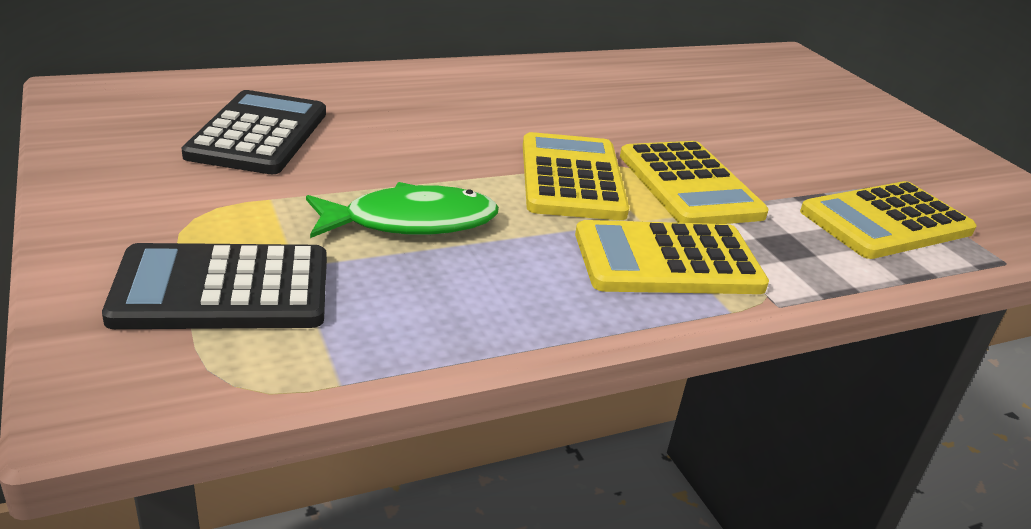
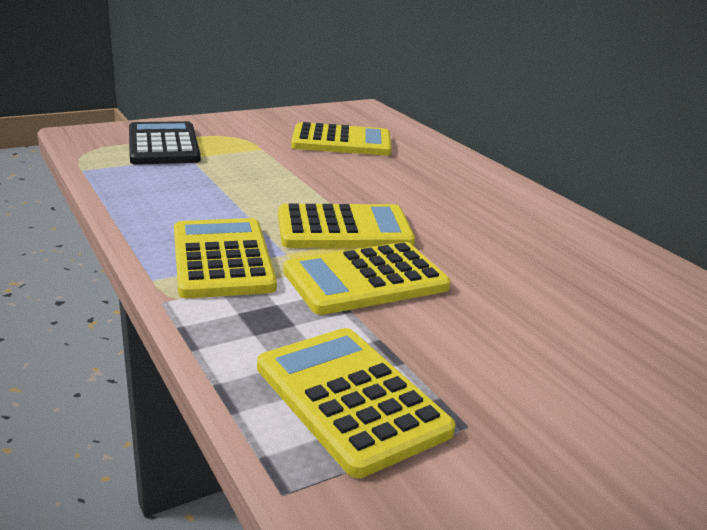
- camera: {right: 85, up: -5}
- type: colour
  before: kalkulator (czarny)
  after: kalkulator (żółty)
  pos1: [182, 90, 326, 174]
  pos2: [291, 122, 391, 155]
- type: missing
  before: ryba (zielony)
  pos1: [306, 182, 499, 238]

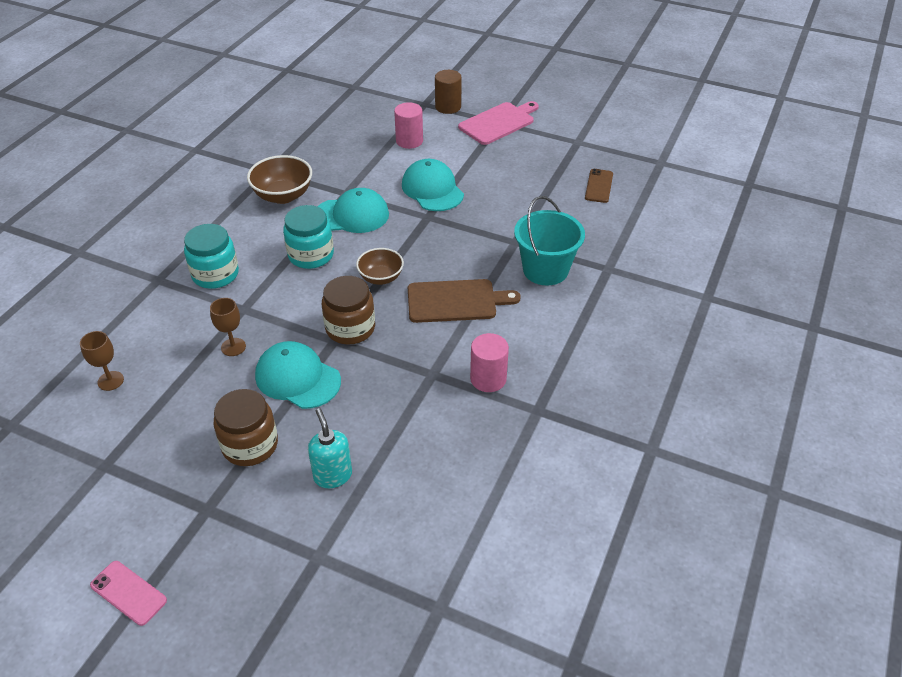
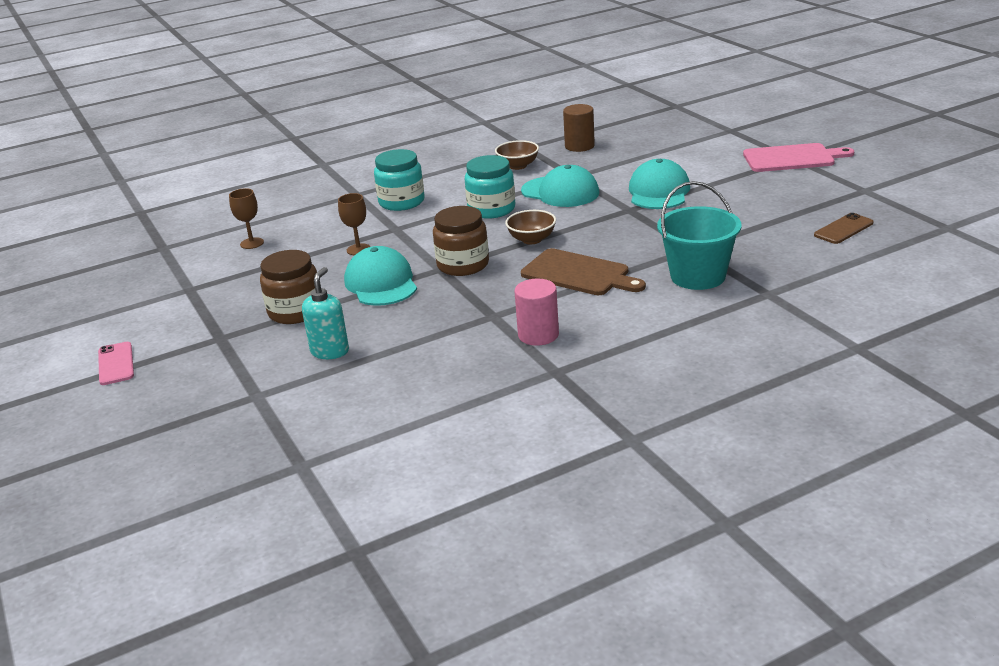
- camera: {right: 40, up: -15}
- type: size
  before: miska (brązowy)
  pos1: [247, 155, 312, 204]
  pos2: [495, 140, 539, 170]
  scale: 0.67
- type: relocated
  before: walec (brązowy)
  pos1: [435, 70, 462, 114]
  pos2: [563, 104, 595, 152]
- type: missing
  before: walec (różowy)
  pos1: [394, 102, 423, 149]

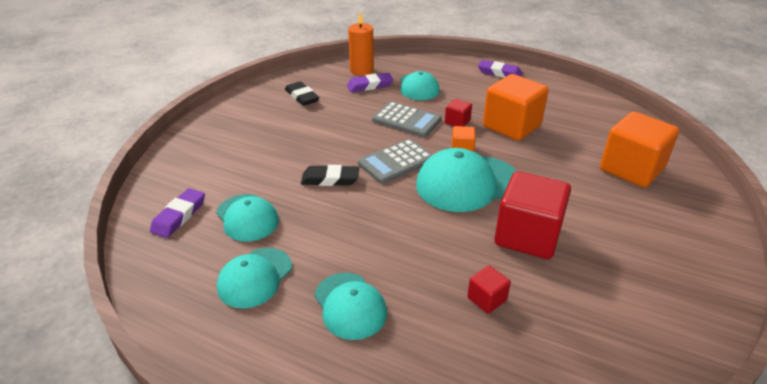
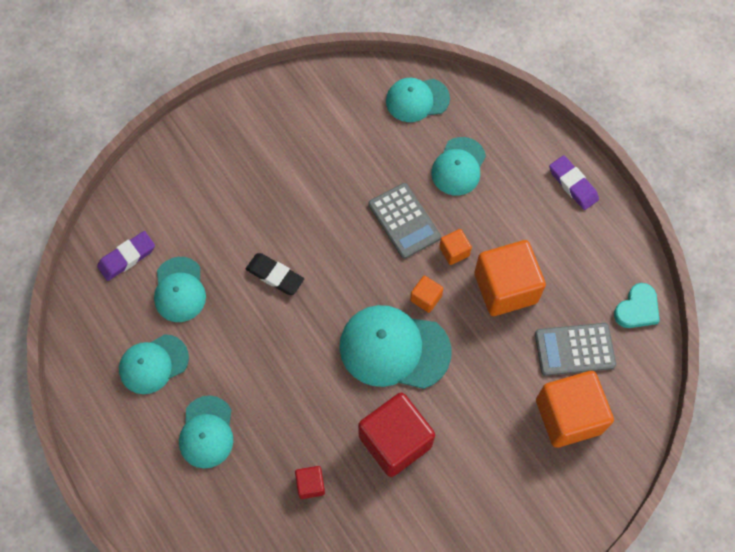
- camera: {right: 30, up: 30}
- type: exchanged
  before: świeca (pomarańczowy)
  after: czapka (turkusowy)
  pos1: [348, 12, 374, 76]
  pos2: [386, 78, 450, 122]
- type: colour
  before: sześcian (czerwony)
  after: sześcian (pomarańczowy)
  pos1: [445, 99, 472, 126]
  pos2: [439, 229, 472, 265]
- type: relocated
  before: kalkulator (szary)
  pos1: [358, 139, 432, 184]
  pos2: [535, 323, 616, 376]
- type: appeared
  after: serce (turkusowy)
  pos2: [614, 283, 660, 328]
- type: missing
  before: gumka do mazania (czarny)
  pos1: [285, 81, 320, 106]
- type: missing
  before: gumka do mazania (fioletowy)
  pos1: [347, 73, 393, 92]

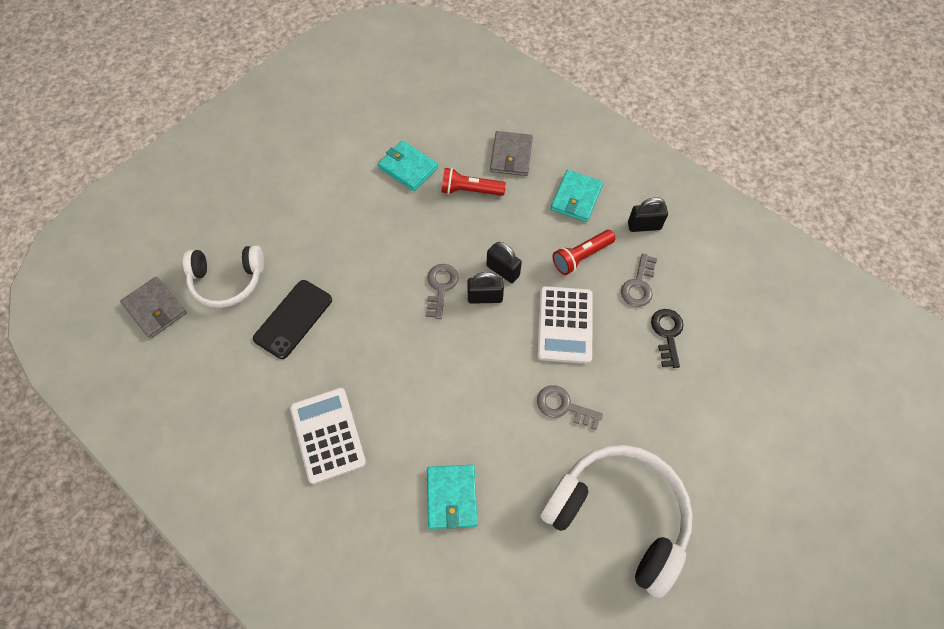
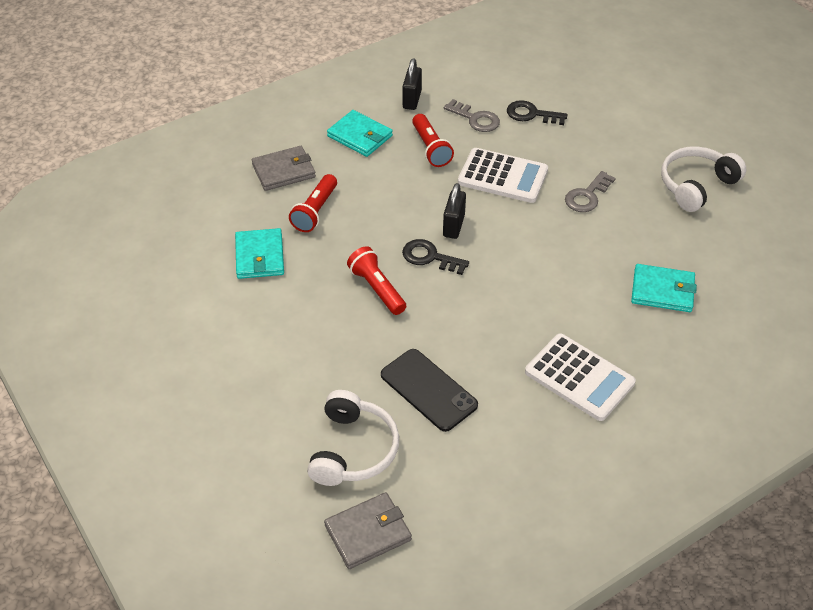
- camera: {right: -75, up: -15}
- type: spun
  before: portfel (turkusowy)
  pos1: [378, 140, 438, 191]
  pos2: [235, 228, 284, 279]
  turn: -60
- type: spun
  before: portfel (szary)
  pos1: [490, 131, 533, 176]
  pos2: [252, 146, 316, 191]
  turn: -45
- type: appeared
  after: latarka (czerwony)
  pos2: [347, 246, 406, 315]
- type: colour
  before: klucz (szary)
  after: klucz (czarny)
  pos1: [425, 264, 459, 319]
  pos2: [402, 239, 469, 275]
- type: spun
  before: kalkulator (biały)
  pos1: [290, 388, 366, 484]
  pos2: [525, 333, 636, 421]
  turn: -135
- type: size
  before: słuchawki (biały)
  pos1: [540, 445, 693, 598]
  pos2: [661, 146, 746, 212]
  scale: 0.64
- type: missing
  before: kłódka (czarny)
  pos1: [487, 242, 522, 283]

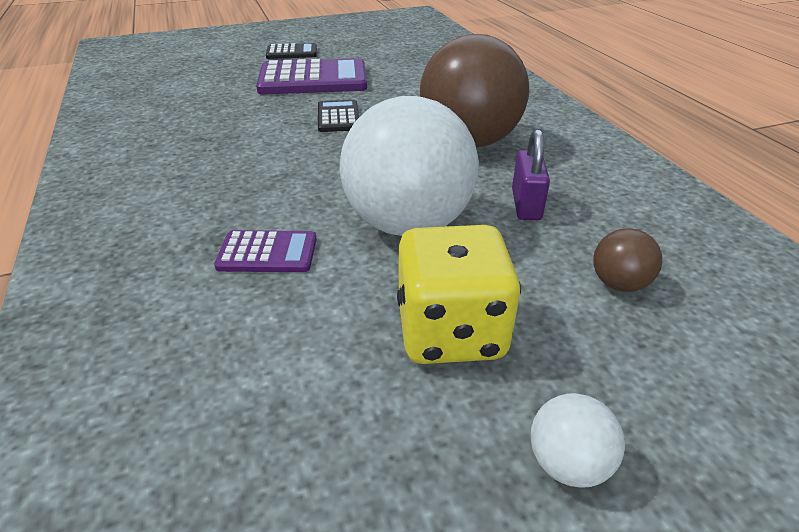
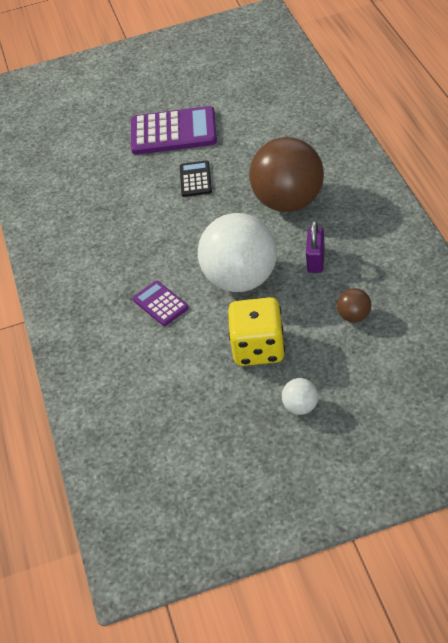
- camera: {right: 10, up: 10}
- type: spun
  before: kalkulator (fioletowy)
  pos1: [214, 230, 317, 272]
  pos2: [133, 281, 189, 326]
  turn: -135
- type: missing
  before: kalkulator (czarny)
  pos1: [266, 43, 317, 59]

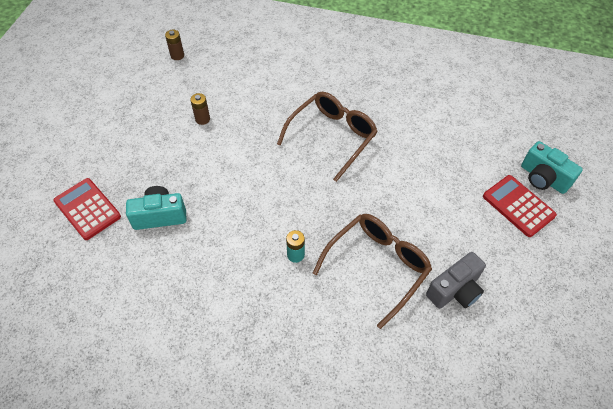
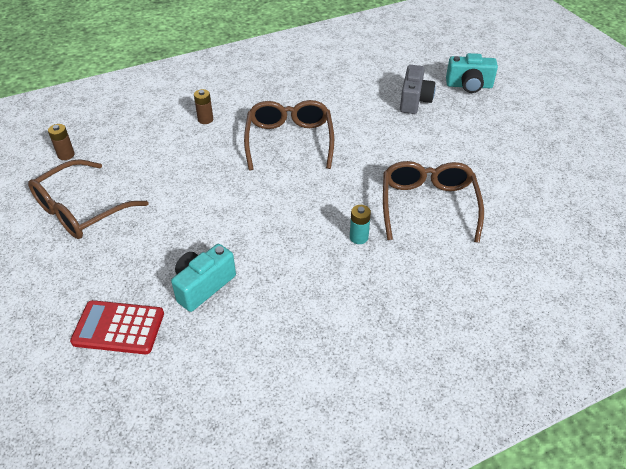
- camera: {right: -40, up: -10}
- type: appeared
  after: okulary (brązowy)
  pos2: [28, 159, 149, 239]
- type: relocated
  before: bateria (brązowy)
  pos1: [190, 93, 210, 125]
  pos2: [194, 89, 213, 124]
- type: relocated
  before: aparat fotograficzny (szary)
  pos1: [426, 252, 486, 309]
  pos2: [400, 65, 436, 114]
- type: missing
  before: kalkulator (czerwony)
  pos1: [483, 175, 557, 237]

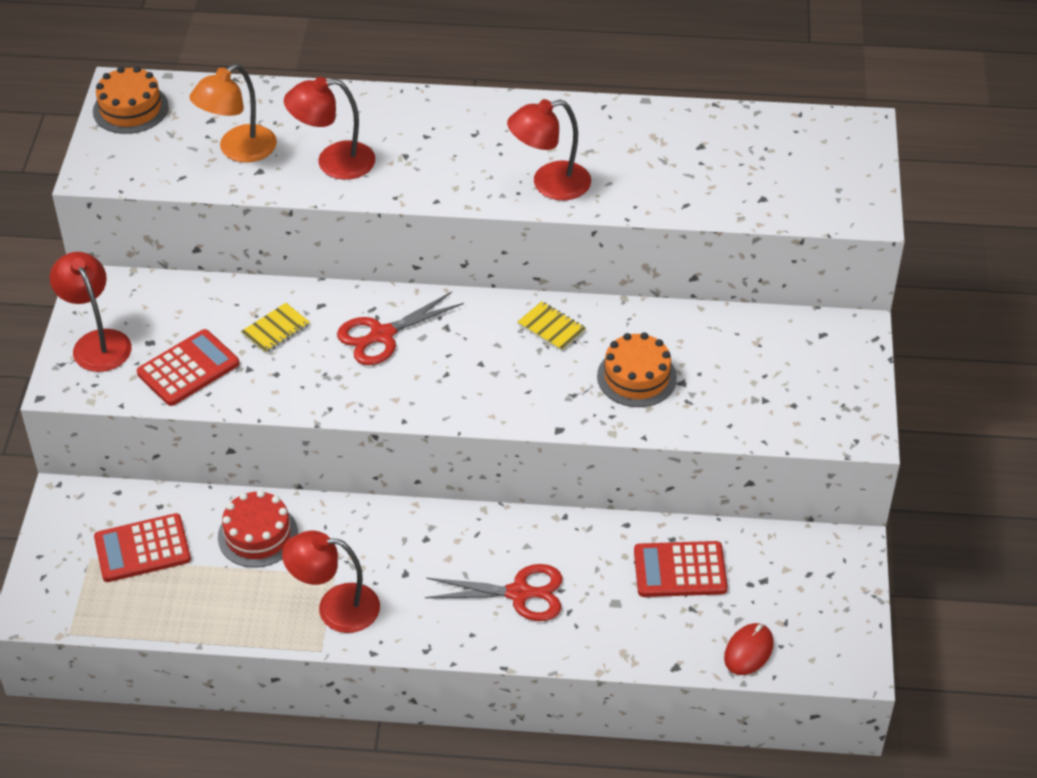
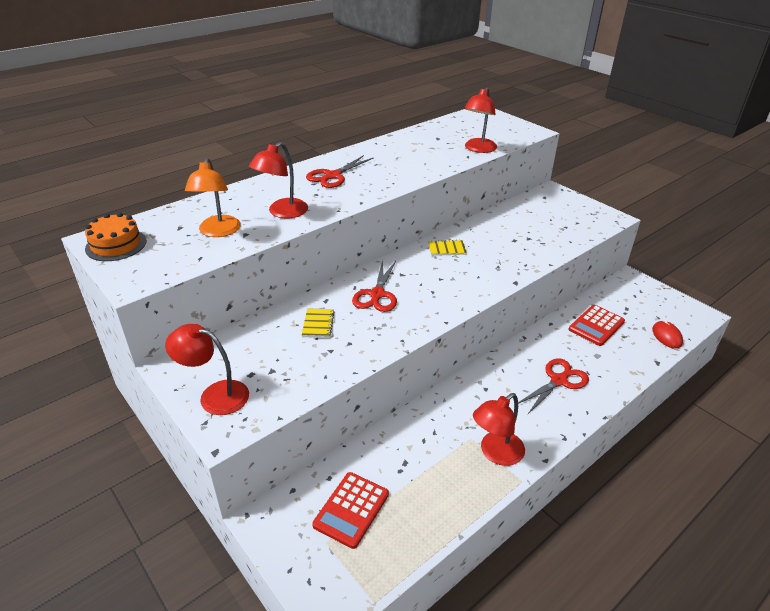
- camera: {right: -45, up: -10}
- type: appeared
  after: nożyczki (czerwony)
  pos2: [306, 155, 374, 188]
- type: relocated
  before: lampka (czerwony)
  pos1: [507, 99, 591, 200]
  pos2: [464, 88, 497, 153]
- type: missing
  before: kalkulator (czerwony)
  pos1: [137, 329, 239, 406]
- type: missing
  before: tort (czerwony)
  pos1: [218, 490, 298, 568]
- type: missing
  before: tort (pomarańczowy)
  pos1: [597, 332, 677, 407]

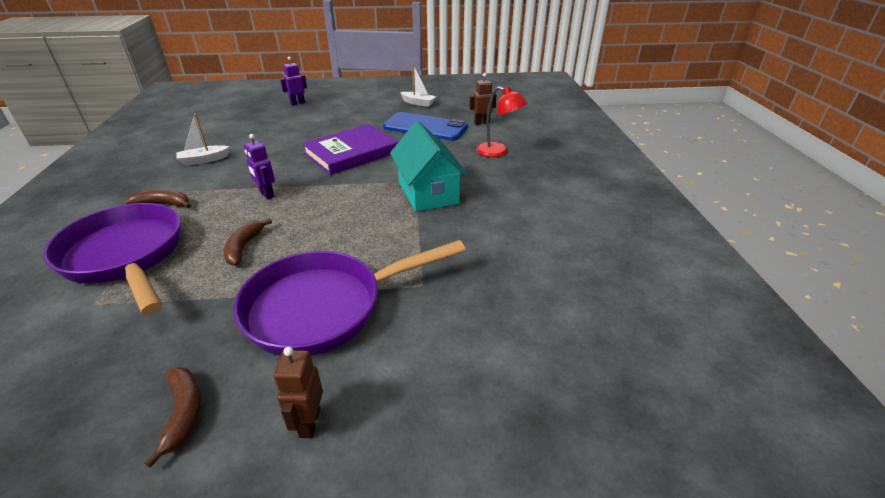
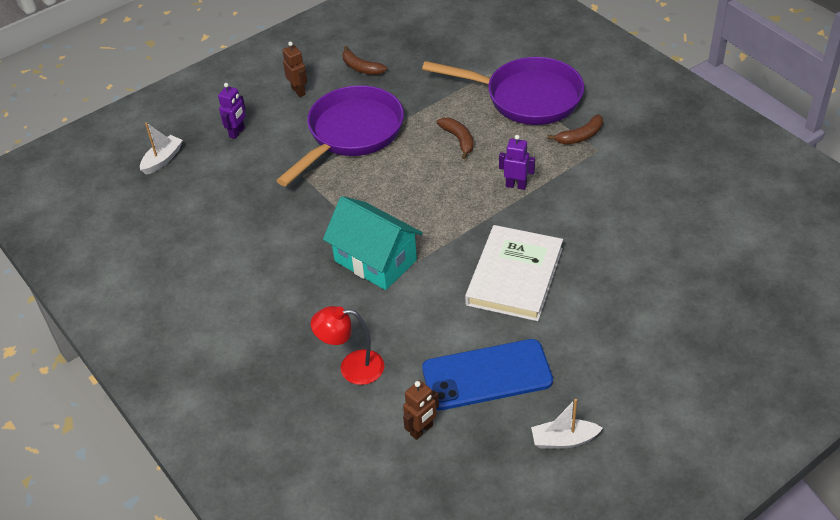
- camera: {right: 150, up: 10}
- type: relocated
  before: łódka (biały)
  pos1: [176, 113, 229, 166]
  pos2: [140, 122, 183, 175]
- type: relocated
  before: robot (fioletowy)
  pos1: [280, 57, 307, 106]
  pos2: [218, 83, 246, 139]
- type: colour
  before: książka (fioletowy)
  after: książka (biały)
  pos1: [302, 124, 398, 175]
  pos2: [465, 225, 563, 321]

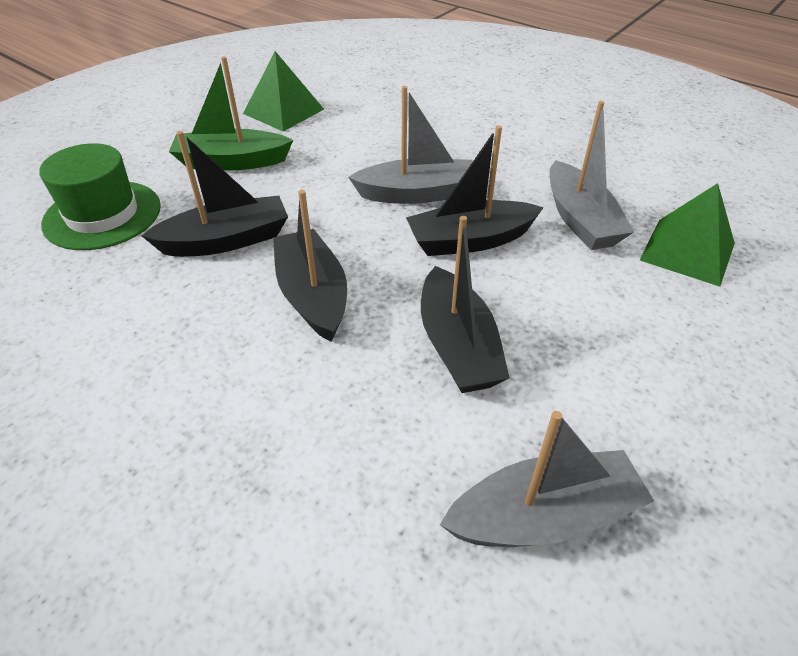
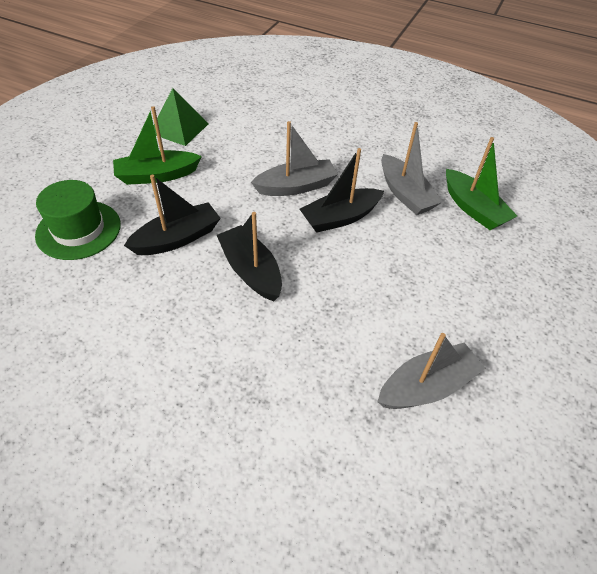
- camera: {right: -15, up: 5}
- type: exchanged
  before: piramida (zielony)
  after: łódka (zielony)
  pos1: [640, 183, 735, 287]
  pos2: [446, 137, 517, 230]
- type: missing
  before: łódka (czarny)
  pos1: [421, 216, 510, 393]

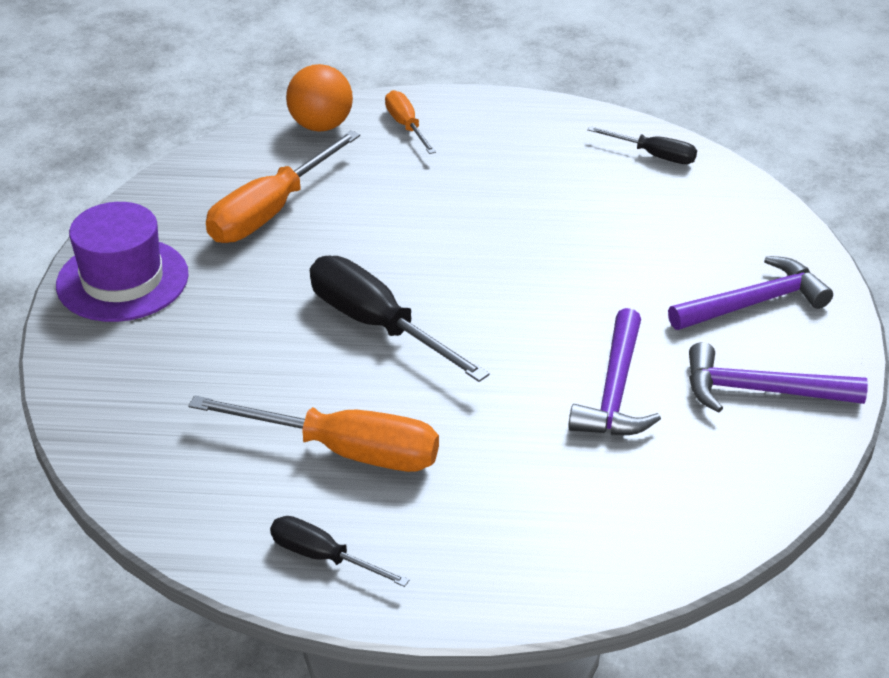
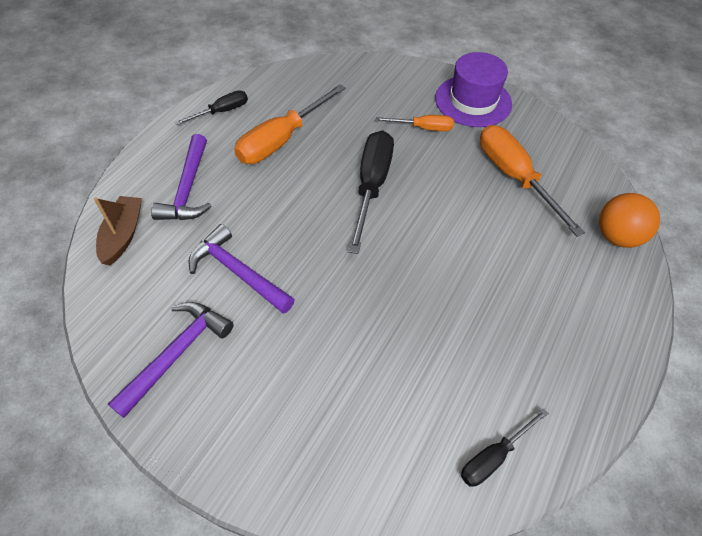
- camera: {right: 115, up: 15}
- type: appeared
  after: łódka (brązowy)
  pos2: [94, 196, 142, 265]
- type: relocated
  before: młotek (fioletowy)
  pos1: [668, 256, 833, 330]
  pos2: [151, 134, 212, 220]
- type: spun
  before: śrubokręt (czarny)
  pos1: [310, 256, 490, 382]
  pos2: [348, 130, 394, 254]
  turn: -60
- type: relocated
  before: śrubokręt (pomarańczowy)
  pos1: [385, 90, 436, 154]
  pos2: [375, 115, 454, 131]

